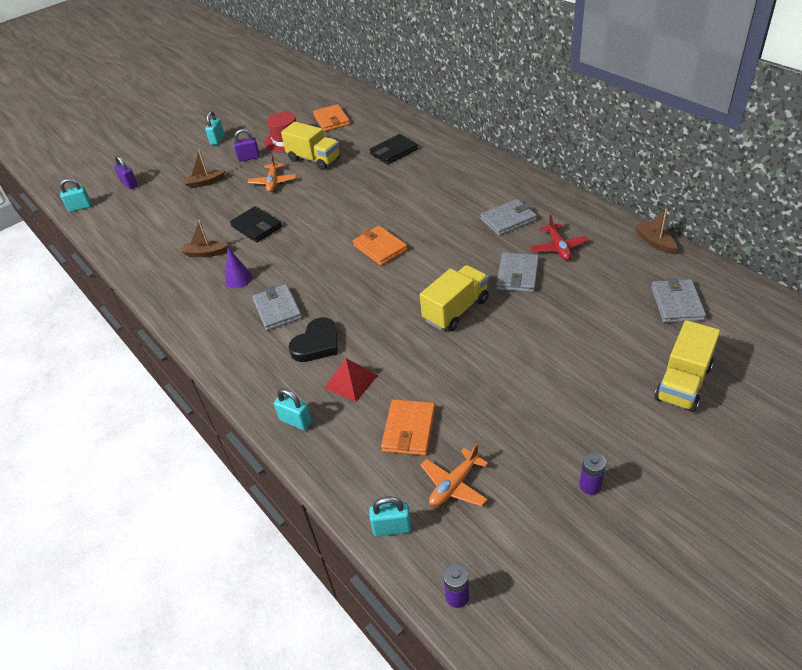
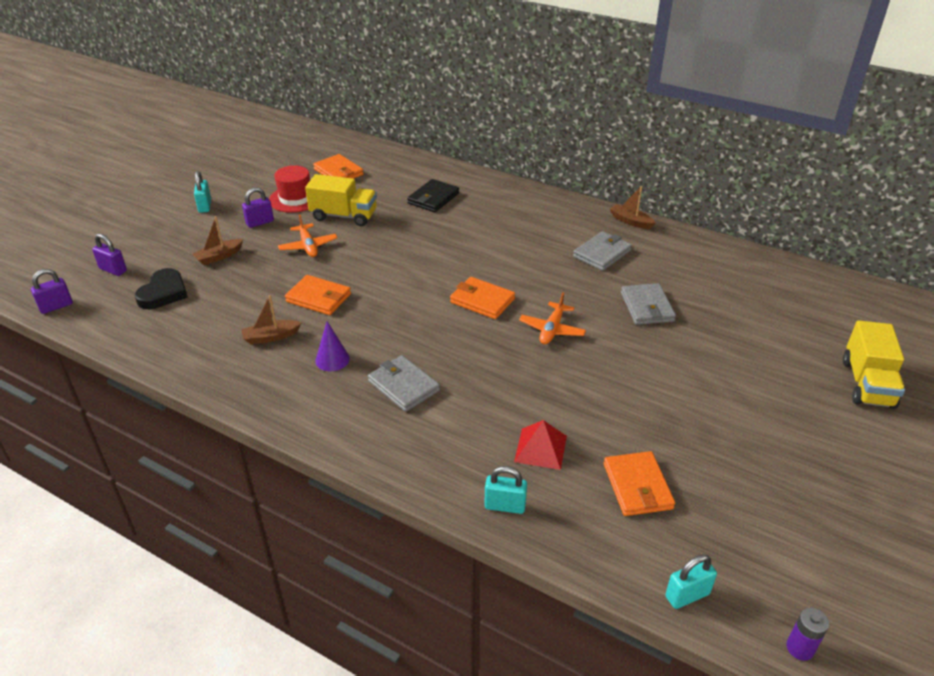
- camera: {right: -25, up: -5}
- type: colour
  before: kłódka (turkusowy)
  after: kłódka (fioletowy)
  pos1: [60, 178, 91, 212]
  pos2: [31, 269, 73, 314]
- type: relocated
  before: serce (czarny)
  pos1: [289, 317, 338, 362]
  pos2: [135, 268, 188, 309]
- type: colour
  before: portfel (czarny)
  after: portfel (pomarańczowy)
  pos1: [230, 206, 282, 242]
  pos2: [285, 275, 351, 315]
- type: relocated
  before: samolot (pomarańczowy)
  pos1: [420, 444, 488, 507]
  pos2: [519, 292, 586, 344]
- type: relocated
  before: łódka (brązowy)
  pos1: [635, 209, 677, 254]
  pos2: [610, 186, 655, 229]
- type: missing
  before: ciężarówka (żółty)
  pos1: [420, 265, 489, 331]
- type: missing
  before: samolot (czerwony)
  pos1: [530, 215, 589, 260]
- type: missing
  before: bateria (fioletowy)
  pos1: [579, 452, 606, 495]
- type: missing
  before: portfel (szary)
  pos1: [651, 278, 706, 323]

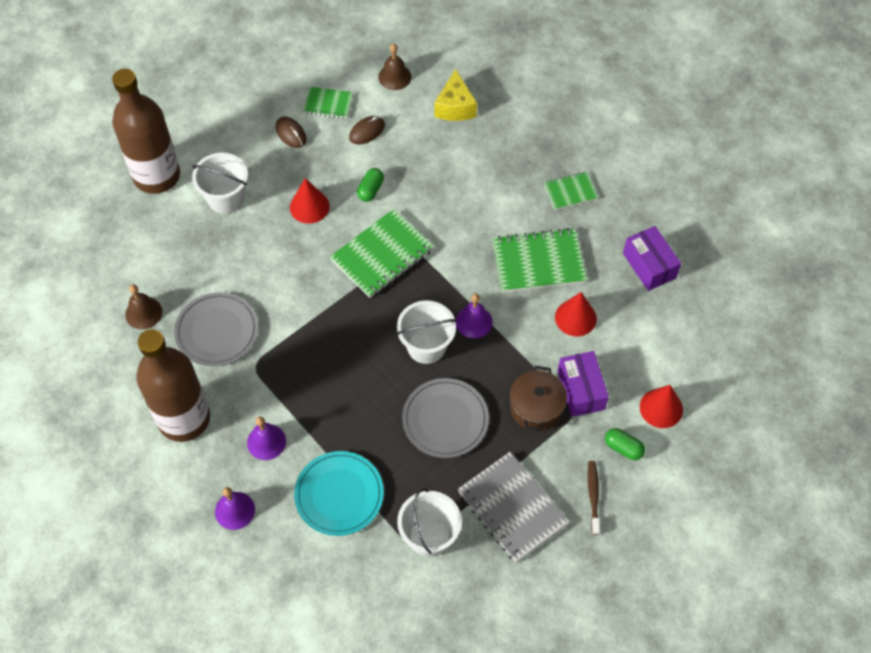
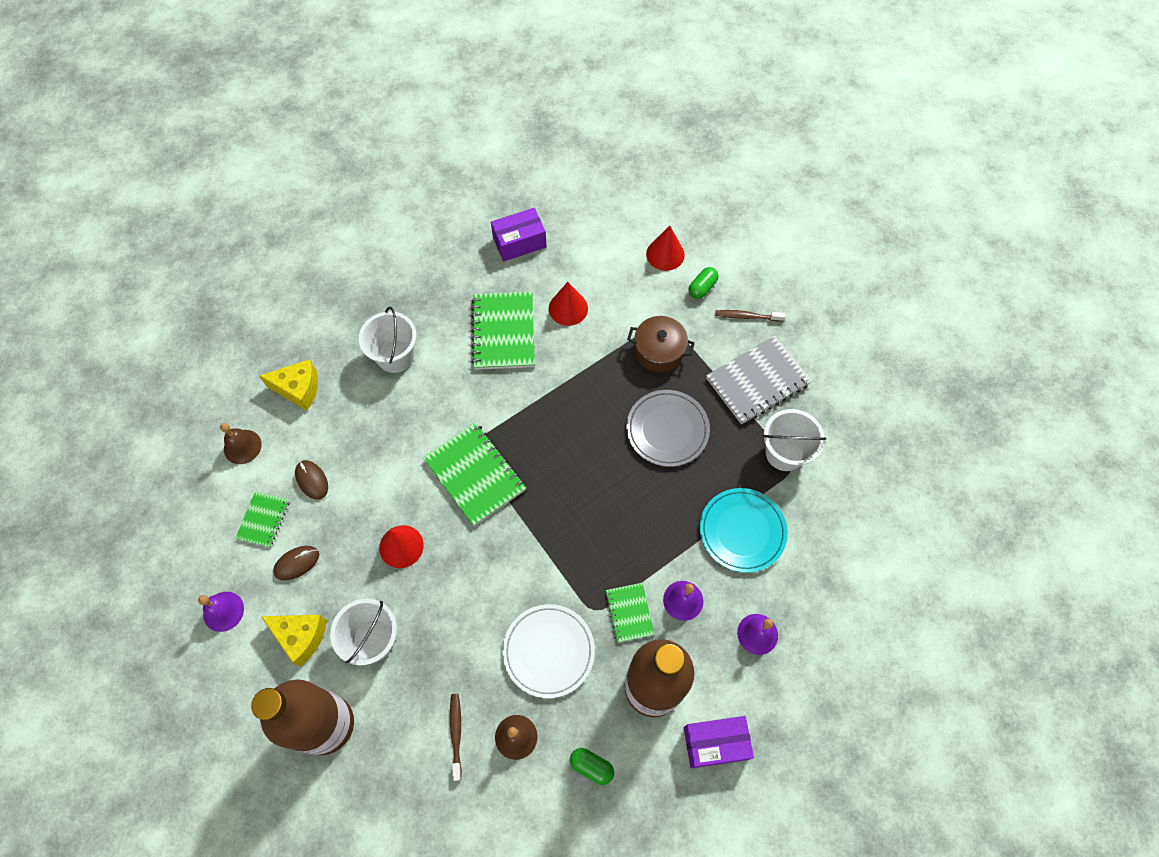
- camera: {right: -85, up: 5}
- type: relocated
  before: dzwonek (fioletowy)
  pos1: [456, 293, 493, 338]
  pos2: [198, 592, 244, 632]
- type: appeared
  after: ser (żółty)
  pos2: [261, 615, 327, 667]
- type: relocated
  before: wiadro (biały)
  pos1: [396, 301, 456, 364]
  pos2: [359, 307, 417, 373]
- type: appeared
  after: szczoteczka do zębów (brązowy)
  pos2: [450, 694, 462, 781]
- type: colour
  before: talerz (szary)
  after: talerz (biały)
  pos1: [174, 292, 258, 366]
  pos2: [502, 604, 595, 698]
- type: relocated
  before: kapsułka (zielony)
  pos1: [357, 168, 384, 202]
  pos2: [570, 748, 614, 785]
- type: relocated
  before: zeszyt (zielony)
  pos1: [544, 172, 598, 210]
  pos2: [605, 583, 655, 643]
- type: relocated
  before: pudełko (fioletowy)
  pos1: [558, 351, 609, 417]
  pos2: [684, 716, 754, 768]

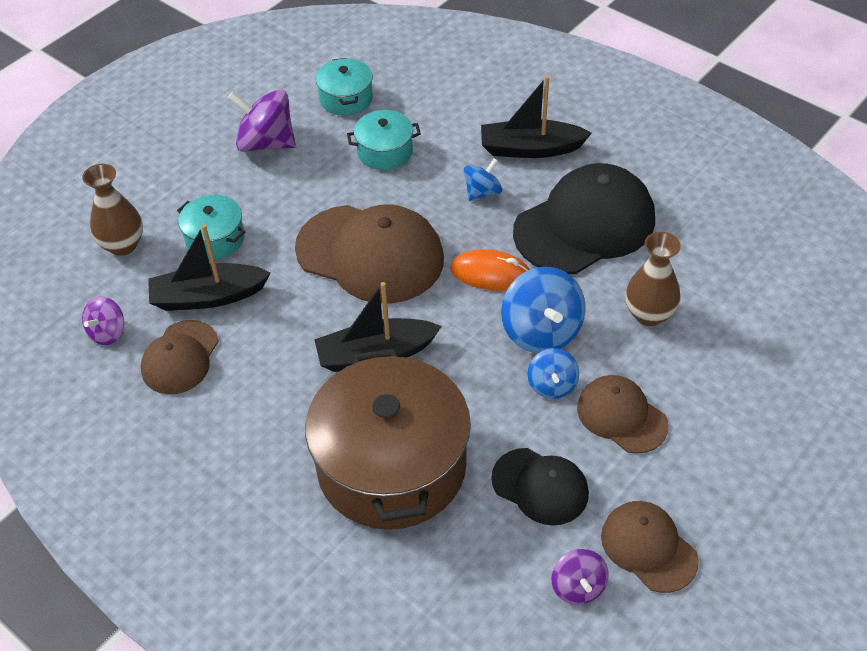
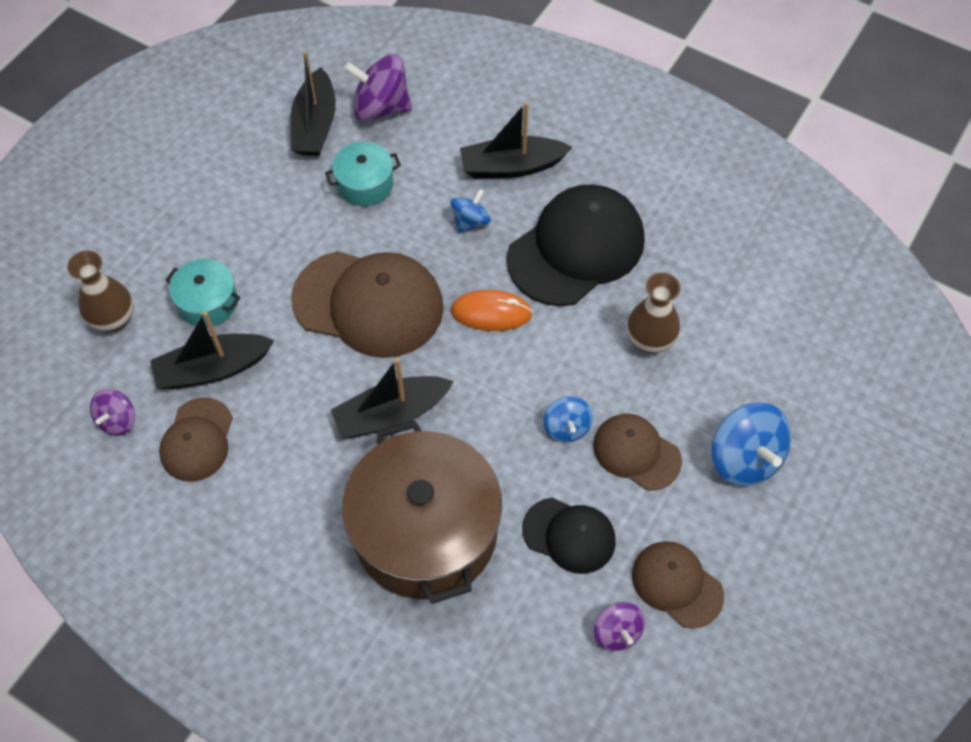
- camera: {right: -10, up: 10}
- type: exchanged
  before: garnek (turkusowy)
  after: łódka (czarny)
  pos1: [316, 58, 373, 116]
  pos2: [290, 51, 336, 156]
- type: relocated
  before: bączek (fioletowy)
  pos1: [227, 89, 296, 152]
  pos2: [344, 54, 412, 121]
- type: relocated
  before: bączek (niebieski)
  pos1: [501, 267, 586, 353]
  pos2: [712, 402, 792, 486]

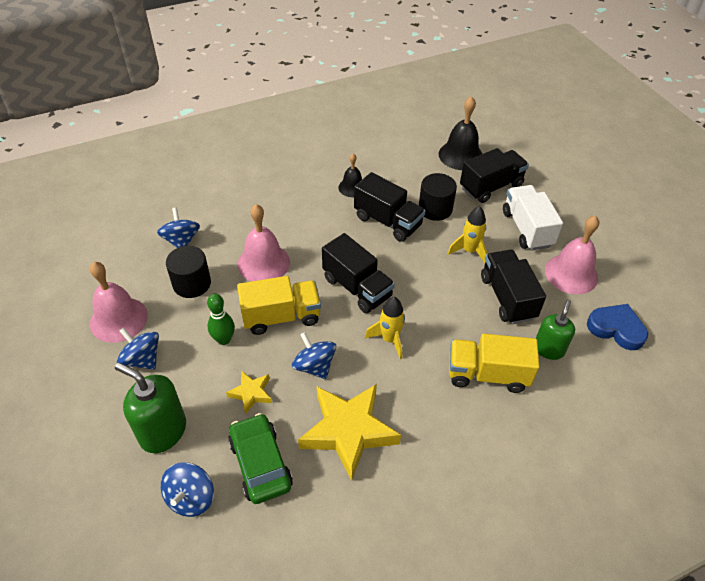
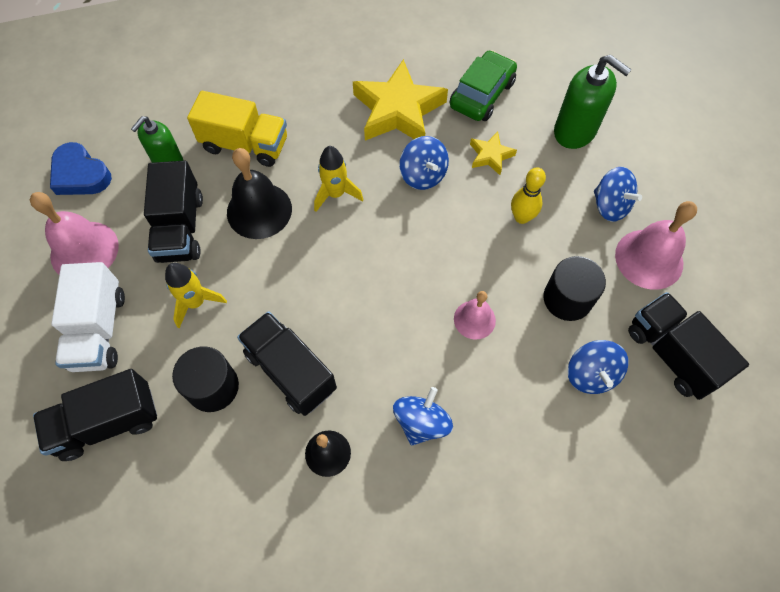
- camera: {right: -170, up: 15}
- type: relocated
  before: dzwonek (czarny)
  pos1: [439, 96, 482, 170]
  pos2: [227, 148, 292, 239]
- type: relocated
  before: bączek (niebieski)
  pos1: [161, 462, 214, 517]
  pos2: [393, 387, 453, 445]
- type: spun
  before: samochód (zielony)
  pos1: [228, 413, 293, 504]
  pos2: [450, 50, 517, 121]
  turn: -135
- type: size
  before: dzwonek (różowy)
  pos1: [238, 204, 290, 281]
  pos2: [454, 291, 496, 340]
  scale: 0.6
- type: colour
  before: kręgiel (zielony)
  after: kręgiel (żółty)
  pos1: [207, 294, 235, 345]
  pos2: [511, 167, 546, 224]
- type: relocated
  before: ciężarówka (czarny)
  pos1: [322, 233, 395, 313]
  pos2: [628, 292, 749, 400]
- type: missing
  before: ciężarówka (żółty)
  pos1: [237, 276, 321, 335]

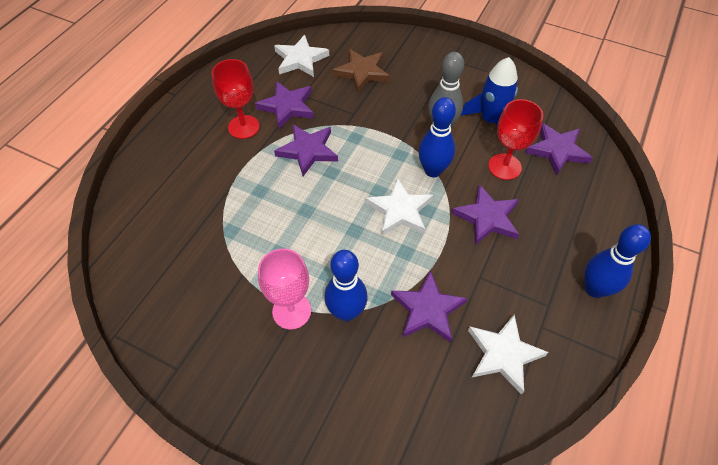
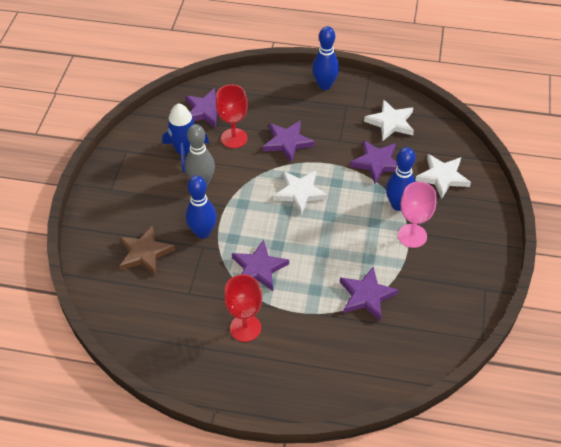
- camera: {right: -105, up: -5}
- type: relocated
  before: kręgiel (niebieski)
  pos1: [418, 97, 456, 177]
  pos2: [186, 175, 217, 239]
- type: relocated
  before: gwiazda (fioletowy)
  pos1: [255, 81, 314, 129]
  pos2: [340, 267, 399, 321]
- type: relocated
  before: gwiazda (biały)
  pos1: [274, 35, 329, 77]
  pos2: [415, 154, 471, 199]

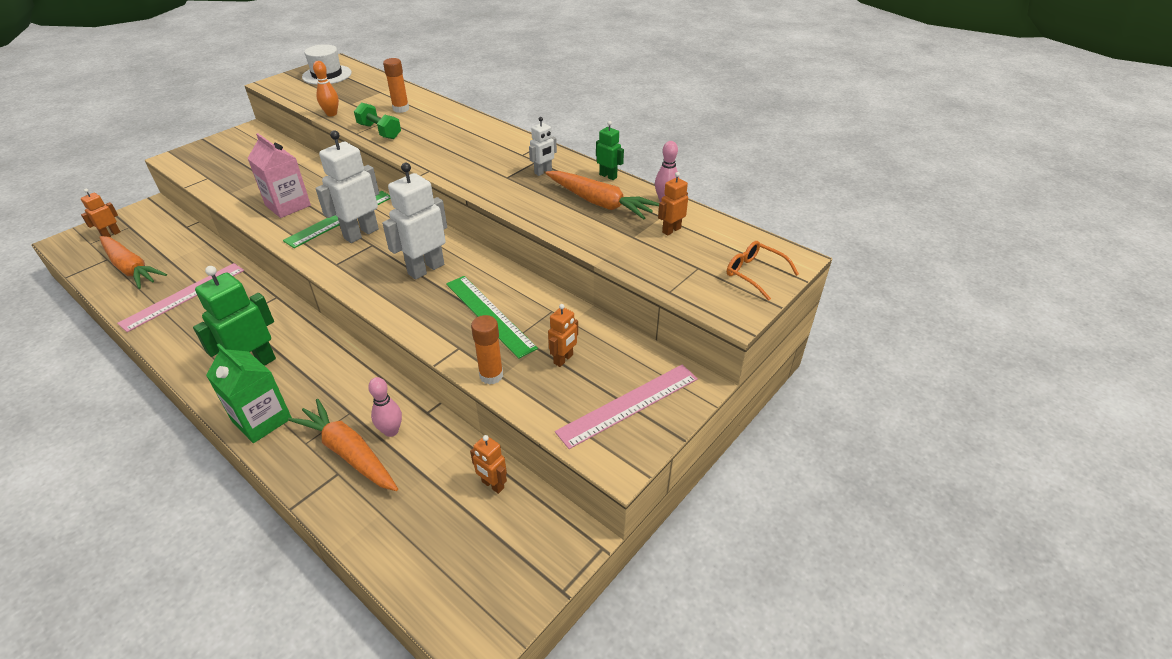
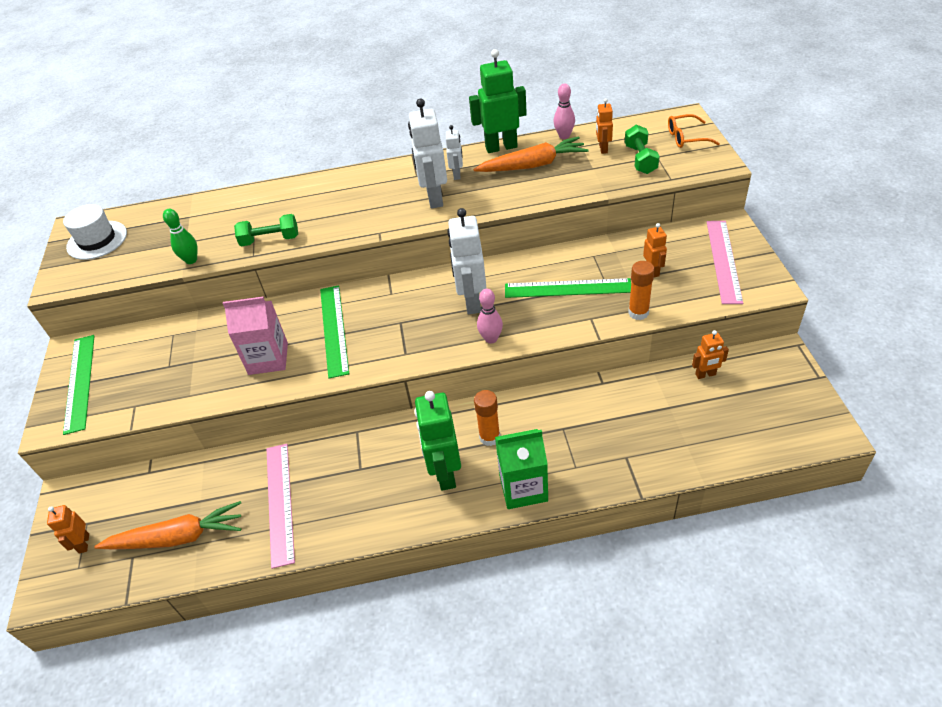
- camera: {right: -45, up: 5}
- type: appeared
  after: linijka (zielony)
  pos2: [63, 335, 95, 435]
- type: colour
  before: kręgiel (pomarańczowy)
  after: kręgiel (zielony)
  pos1: [313, 61, 339, 116]
  pos2: [163, 209, 198, 264]
- type: relocated
  before: robot (biały)
  pos1: [316, 130, 379, 243]
  pos2: [408, 98, 447, 208]
- type: size
  before: robot (zielony)
  pos1: [596, 121, 624, 180]
  pos2: [469, 49, 527, 153]
  scale: 1.89
- type: relocated
  before: klej w sztyfcie (pomarańczowy)
  pos1: [383, 58, 409, 113]
  pos2: [474, 390, 500, 446]
- type: relocated
  before: kręgiel (różowy)
  pos1: [368, 377, 402, 437]
  pos2: [477, 289, 503, 344]
- type: appeared
  after: hantel (zielony)
  pos2: [625, 124, 660, 174]
- type: missing
  before: marchewka (pomarańczowy)
  pos1: [288, 399, 398, 491]

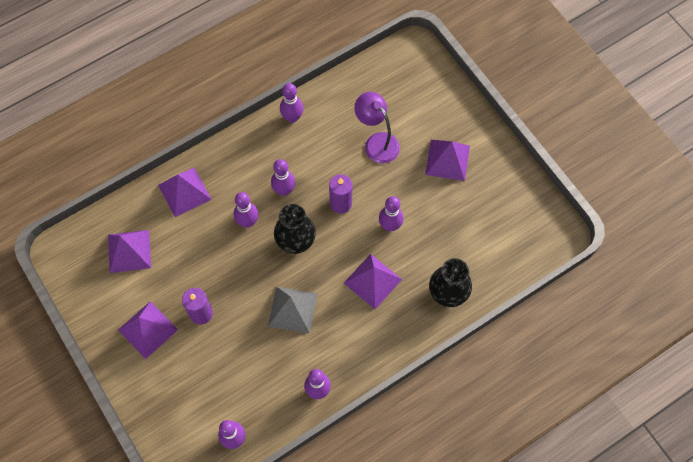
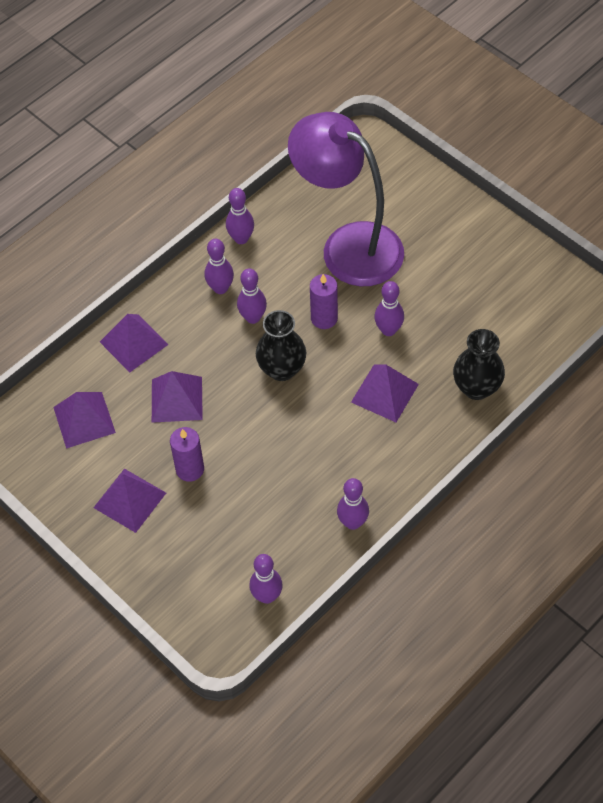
- camera: {right: -10, up: -10}
- type: relocated
  before: piramida (fioletowy)
  pos1: [425, 140, 470, 181]
  pos2: [152, 371, 203, 423]
- type: relocated
  before: kręgiel (fioletowy)
  pos1: [234, 192, 258, 227]
  pos2: [205, 239, 234, 294]
- type: size
  before: lampka (fioletowy)
  pos1: [354, 92, 400, 164]
  pos2: [288, 112, 404, 286]
  scale: 1.91
- type: missing
  before: piramida (szary)
  pos1: [268, 287, 318, 333]

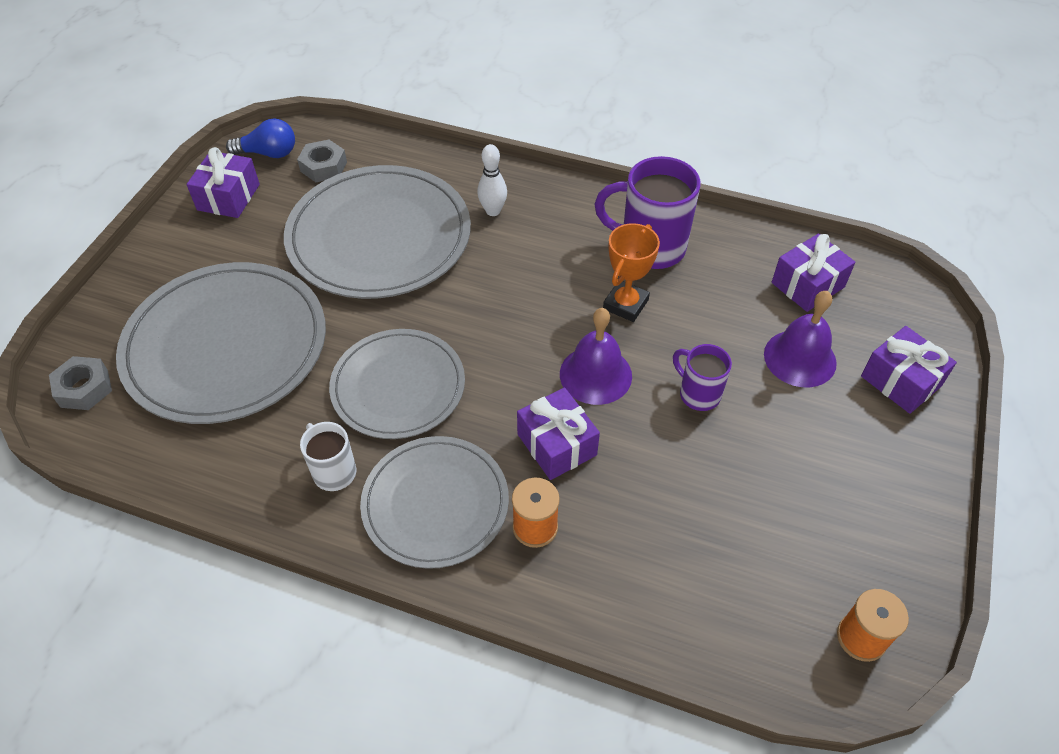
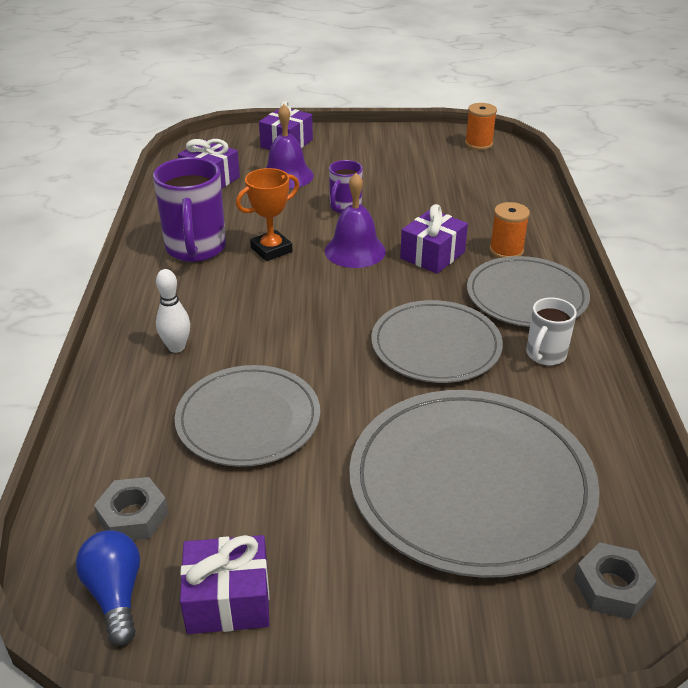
- camera: {right: -110, up: -15}
- type: size
  before: talerz (szary)
  pos1: [284, 165, 471, 299]
  pos2: [174, 365, 320, 467]
  scale: 0.64
- type: spun
  before: puchar (pomarańczowy)
  pos1: [603, 223, 660, 322]
  pos2: [236, 168, 299, 261]
  turn: -45

